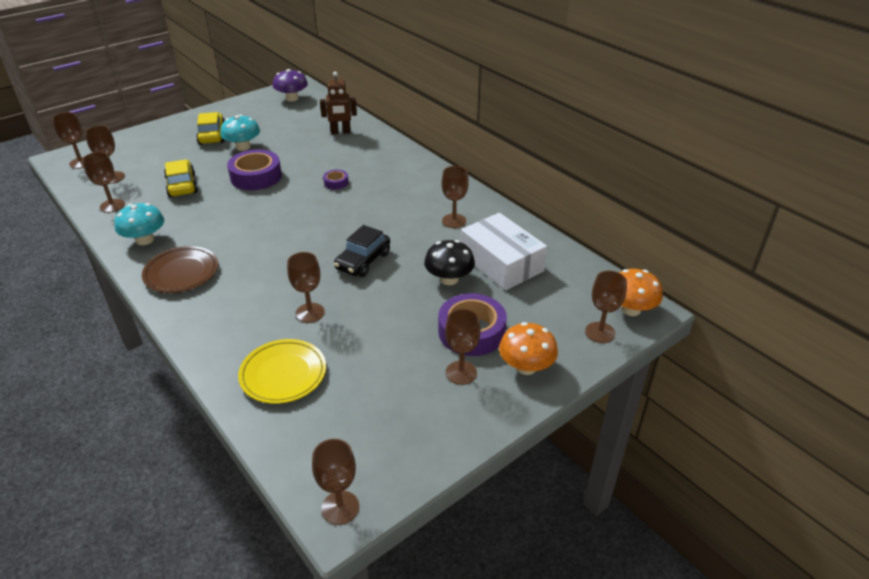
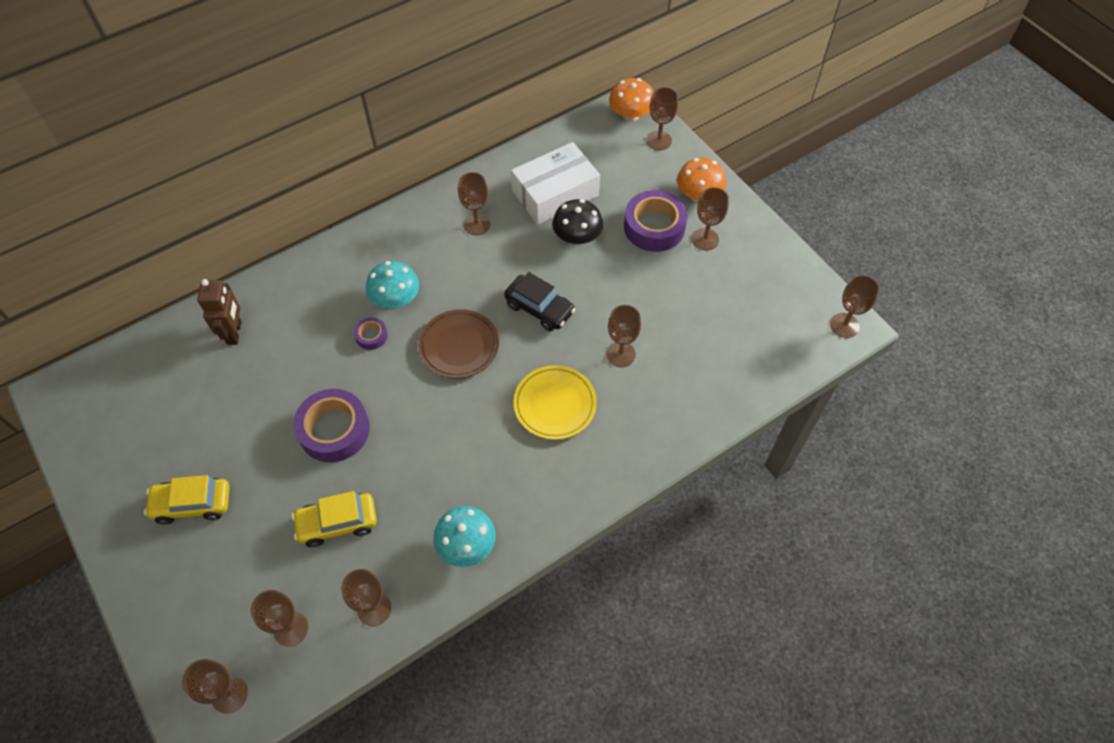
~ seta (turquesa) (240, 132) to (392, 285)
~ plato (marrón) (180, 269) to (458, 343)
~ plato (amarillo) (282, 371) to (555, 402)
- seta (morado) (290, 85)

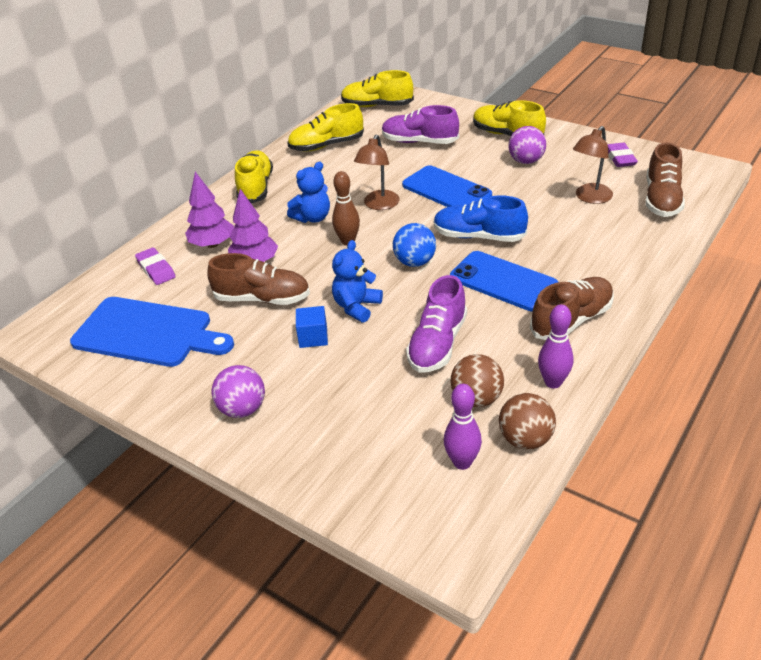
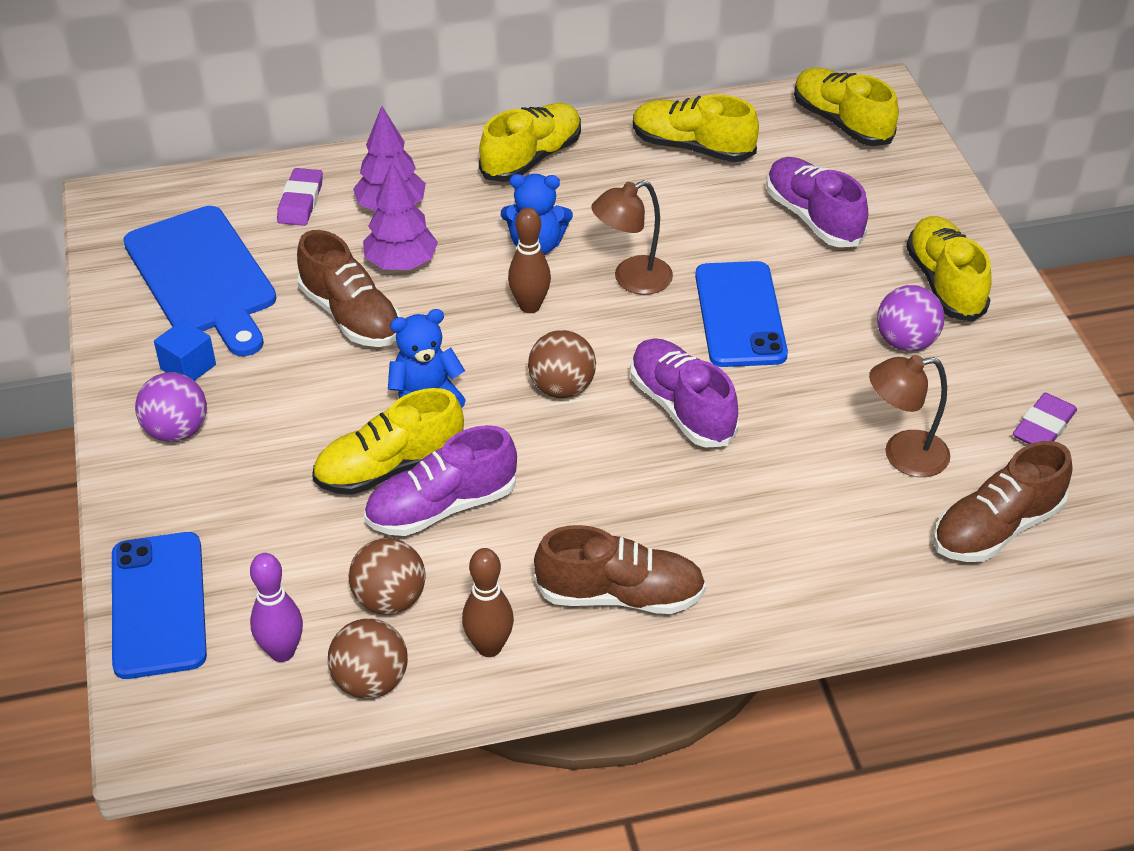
~ móvil (azul) (504, 281) to (159, 605)
~ cubo (azul) (312, 327) to (185, 350)
+ zapato (amarillo) (388, 441)
~ bolo (morado) (555, 346) to bolo (marrón) (488, 602)
~ pelota (azul) (414, 245) to pelota (marrón) (562, 364)
~ zapato (azul) (481, 218) to zapato (morado) (684, 393)

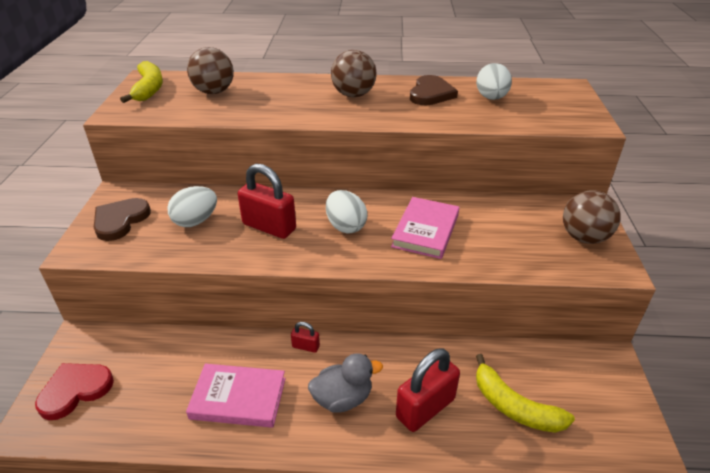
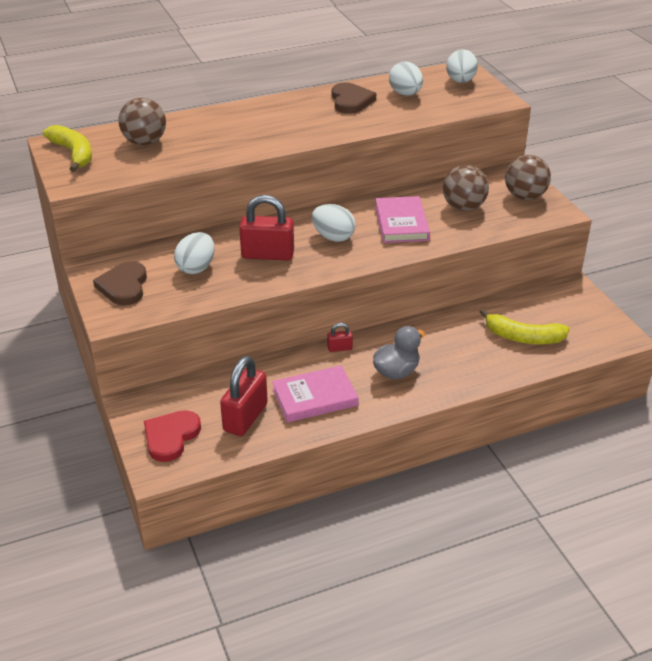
~ candado (rojo) (428, 390) to (244, 396)
~ pelota (marrón) (353, 73) to (466, 188)
+ huevo (blanco) (462, 66)

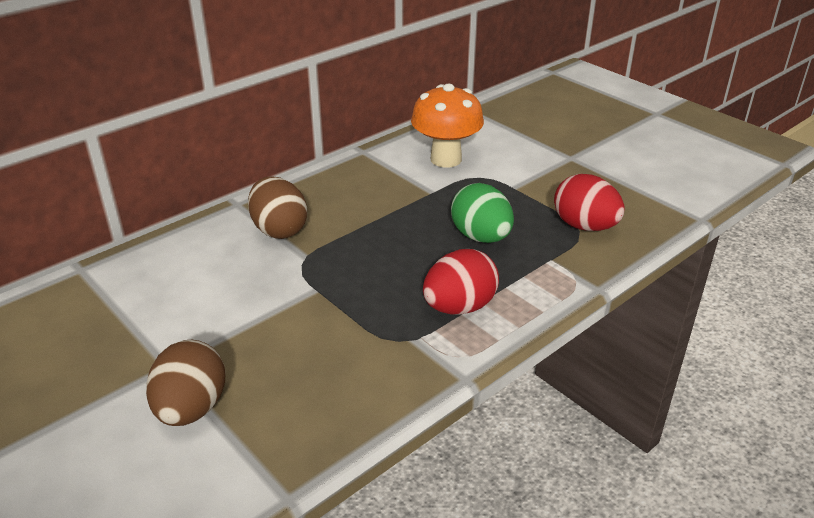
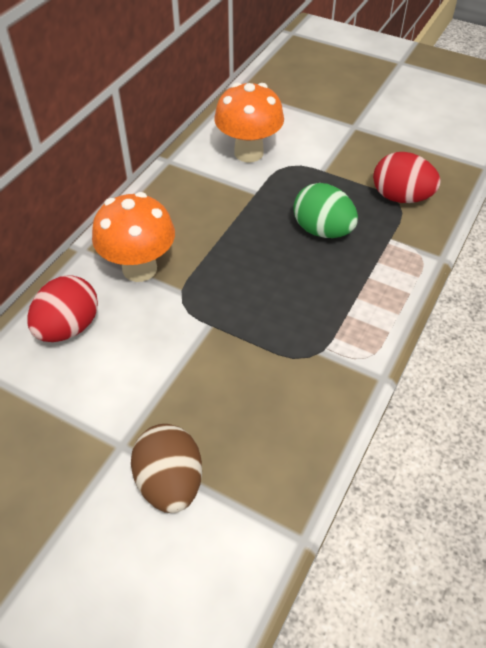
~ huevo (rojo) (461, 282) to (63, 308)
~ huevo (marrón) (277, 207) to seta (naranja) (133, 237)

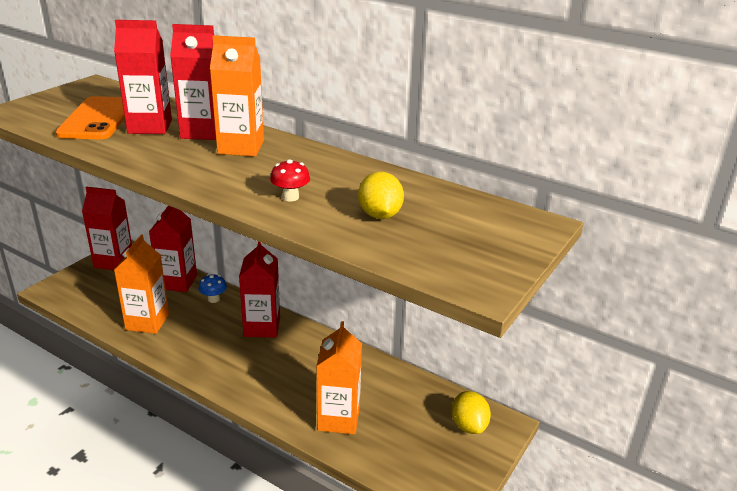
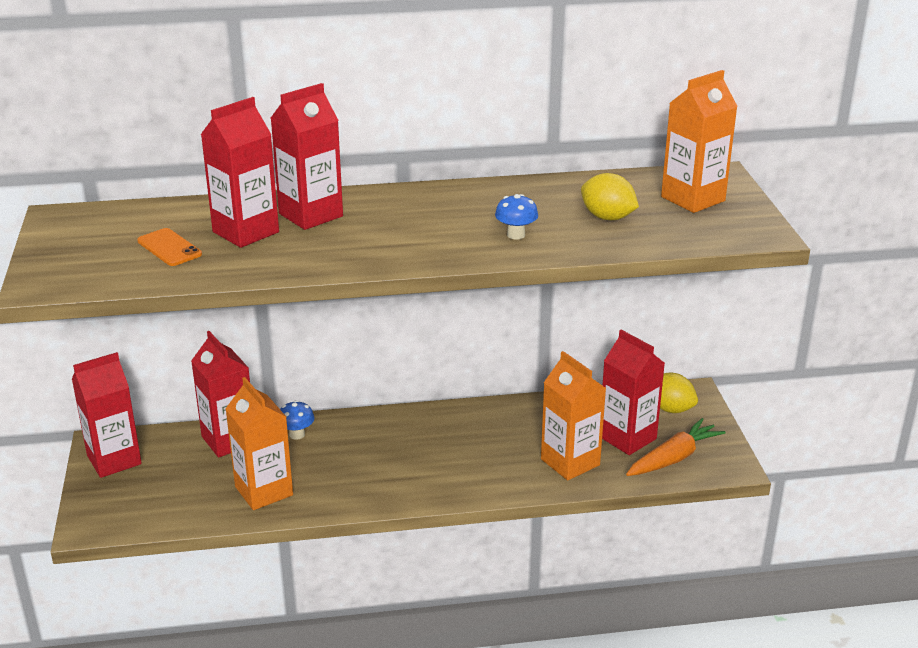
~ móvil (naranja) (90, 117) = (169, 247) x0.53
~ seta (rojo) (290, 180) to seta (azul) (516, 217)
~ cartón de leche (rojo) (259, 290) to (633, 392)
+ zanahoria (naranja) (676, 447)
~ cartón de leche (naranja) (237, 95) to (699, 141)

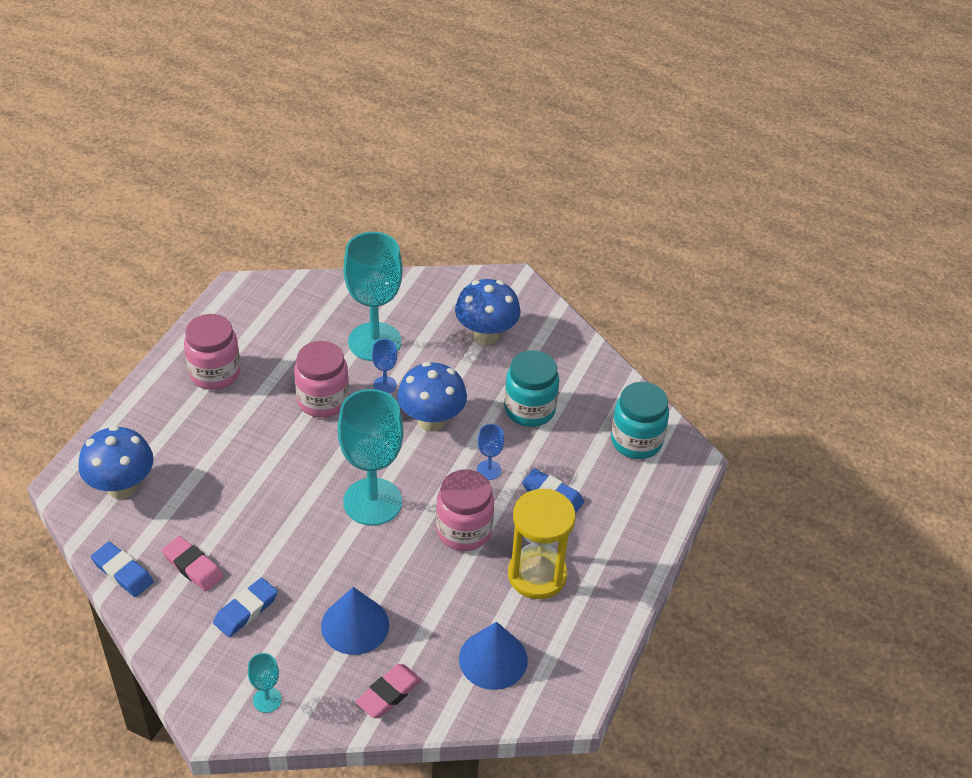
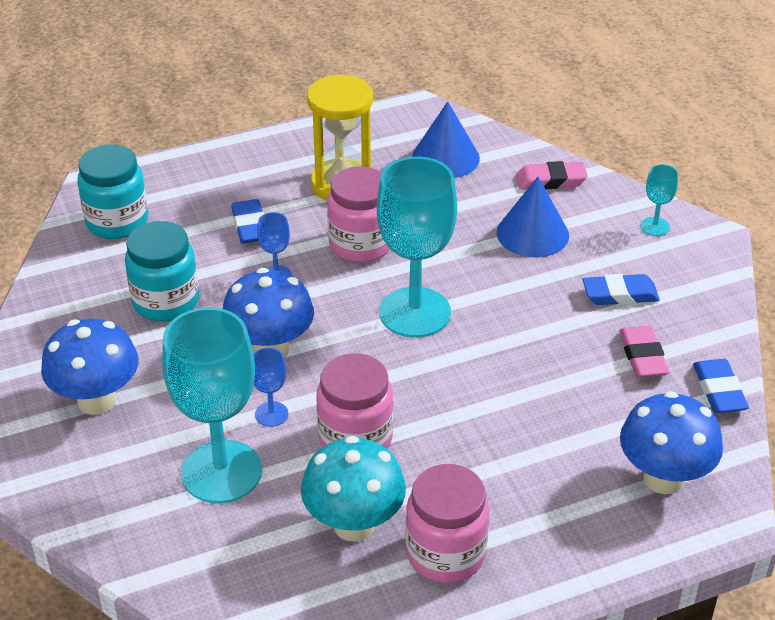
+ seta (turquesa) (353, 489)

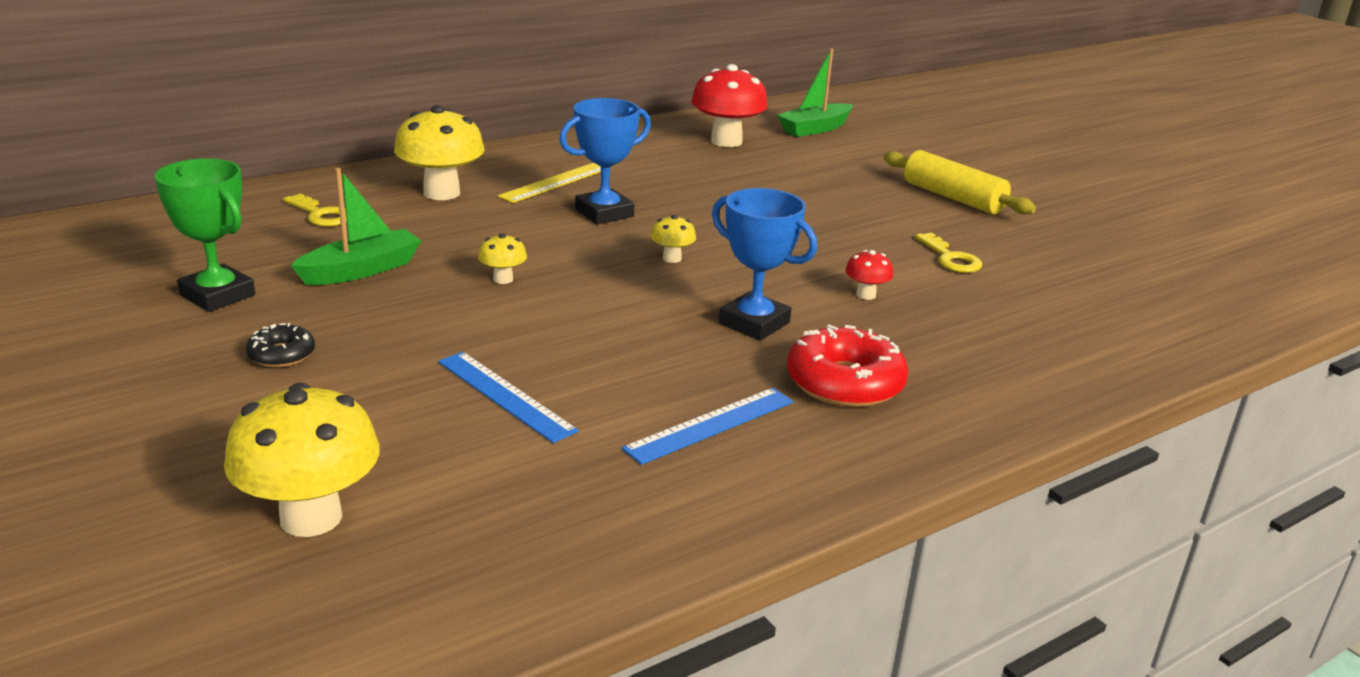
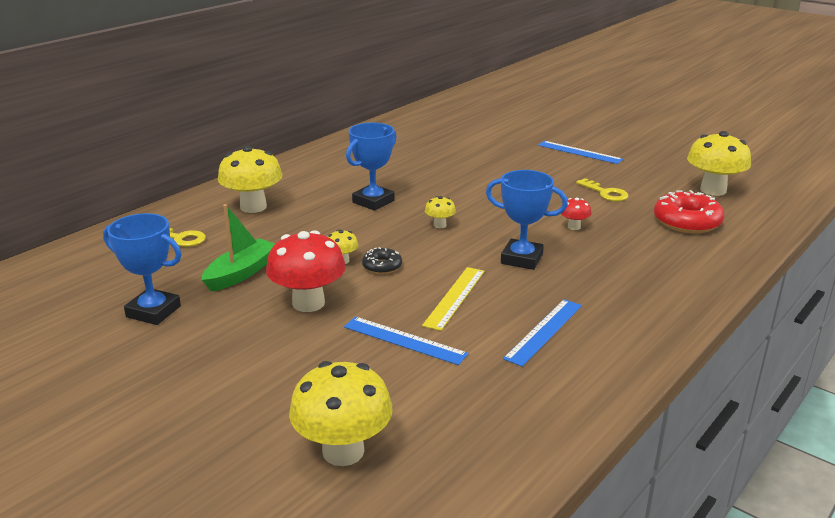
~ trofeo (verde) (205, 235) to trofeo (azul) (142, 269)
~ seta (rojo) (729, 105) to (306, 271)
~ rosquilla (negro) (280, 345) to (382, 260)
~ regla (amarillo) (549, 183) to (453, 299)
~ rodillo (amarillo) (960, 182) to regla (azul) (580, 152)
~ rosquilla (rojo) (848, 366) to (689, 211)
+ seta (amarillo) (719, 163)
- barco (verde) (815, 93)

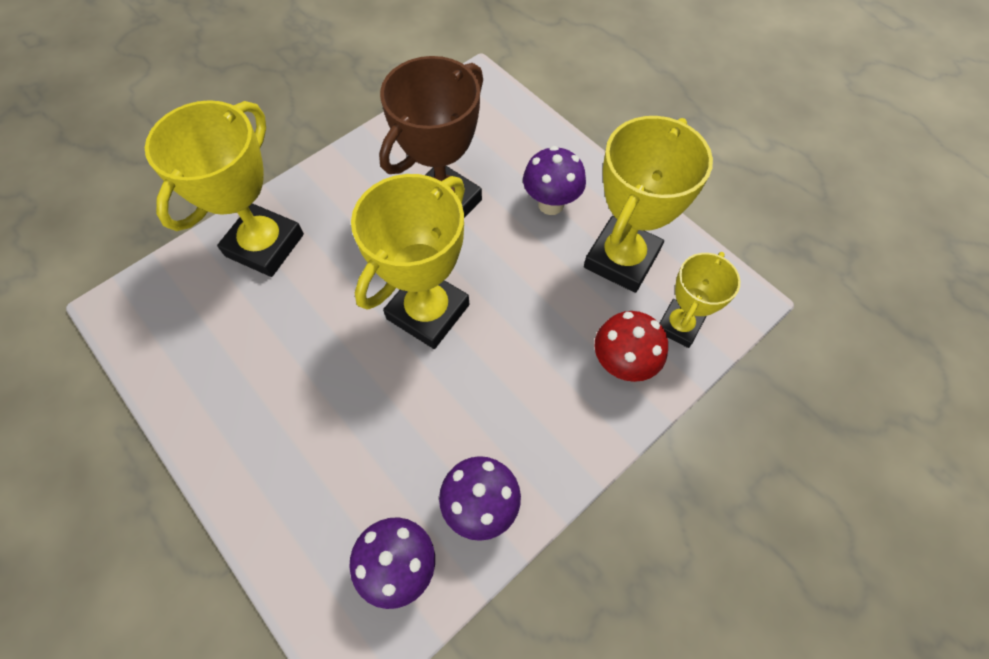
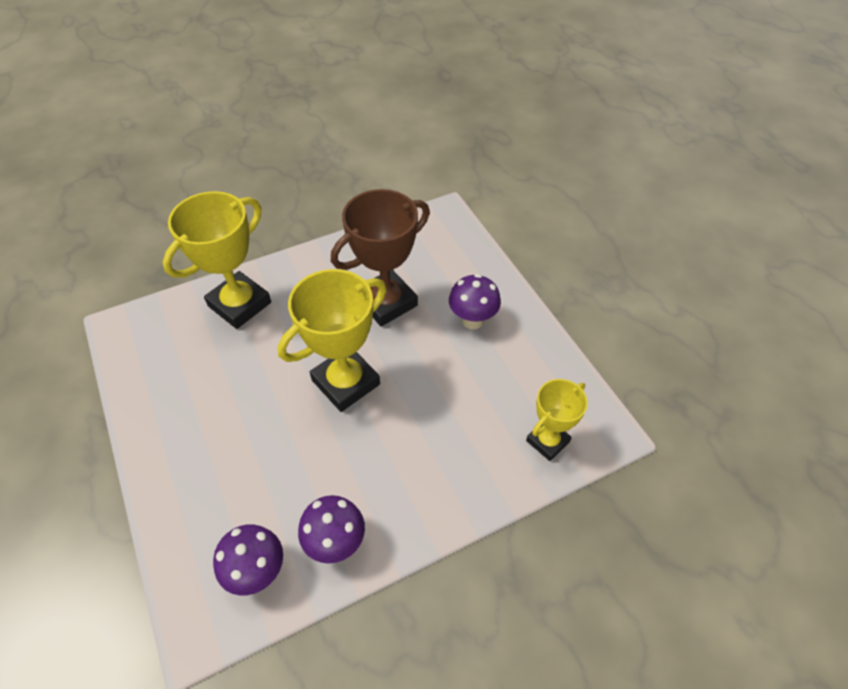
- trofeo (amarillo) (648, 204)
- seta (rojo) (631, 346)

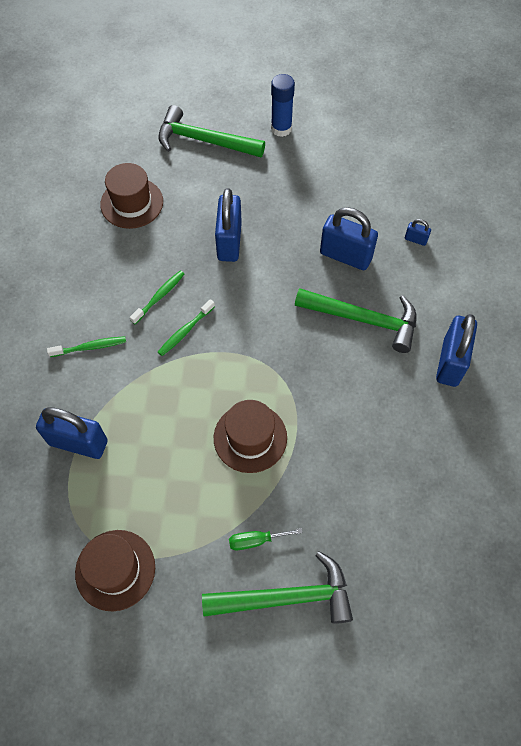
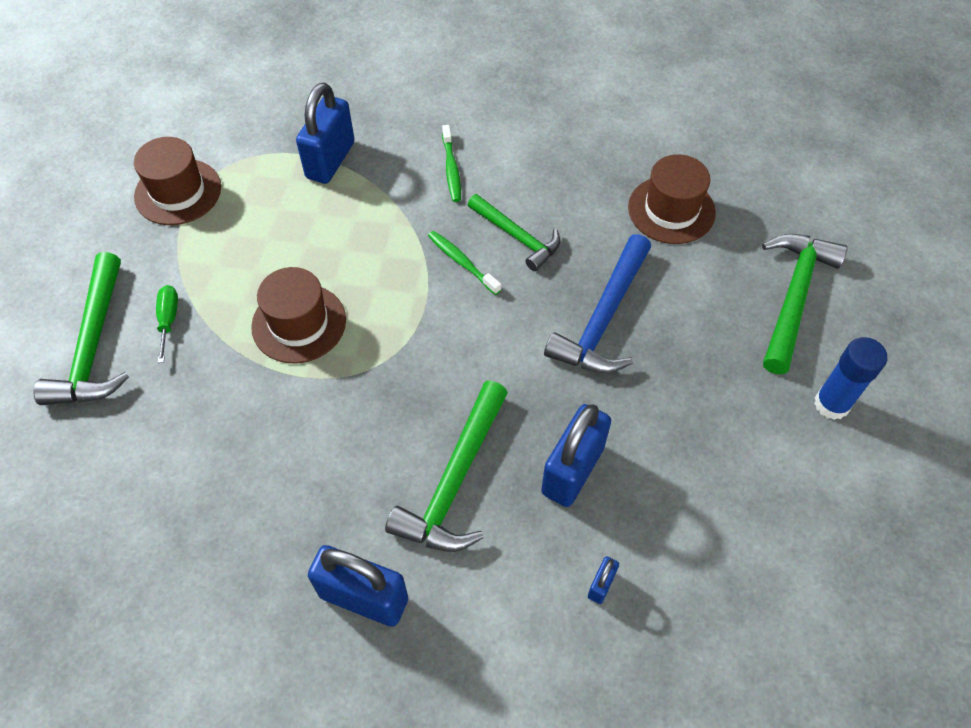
~ cepillo de dientes (verde) (157, 297) to martillo (verde) (514, 232)
~ candado (azul) (228, 225) to martillo (azul) (597, 303)

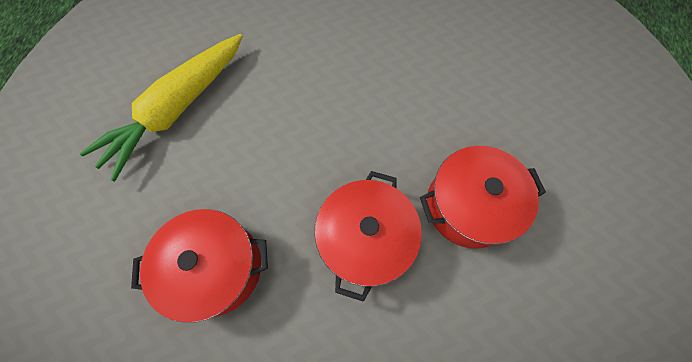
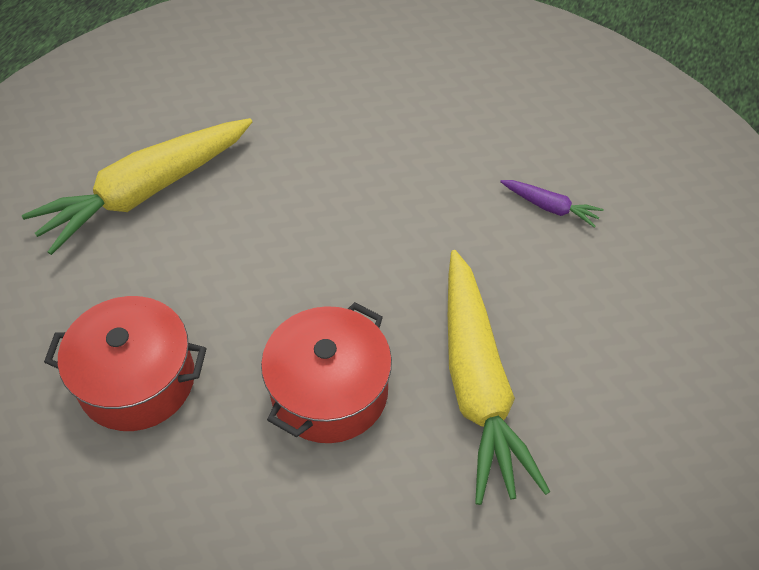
~ olla (rojo) (483, 197) to zanahoria (amarillo) (499, 377)
+ zanahoria (morado) (551, 204)

